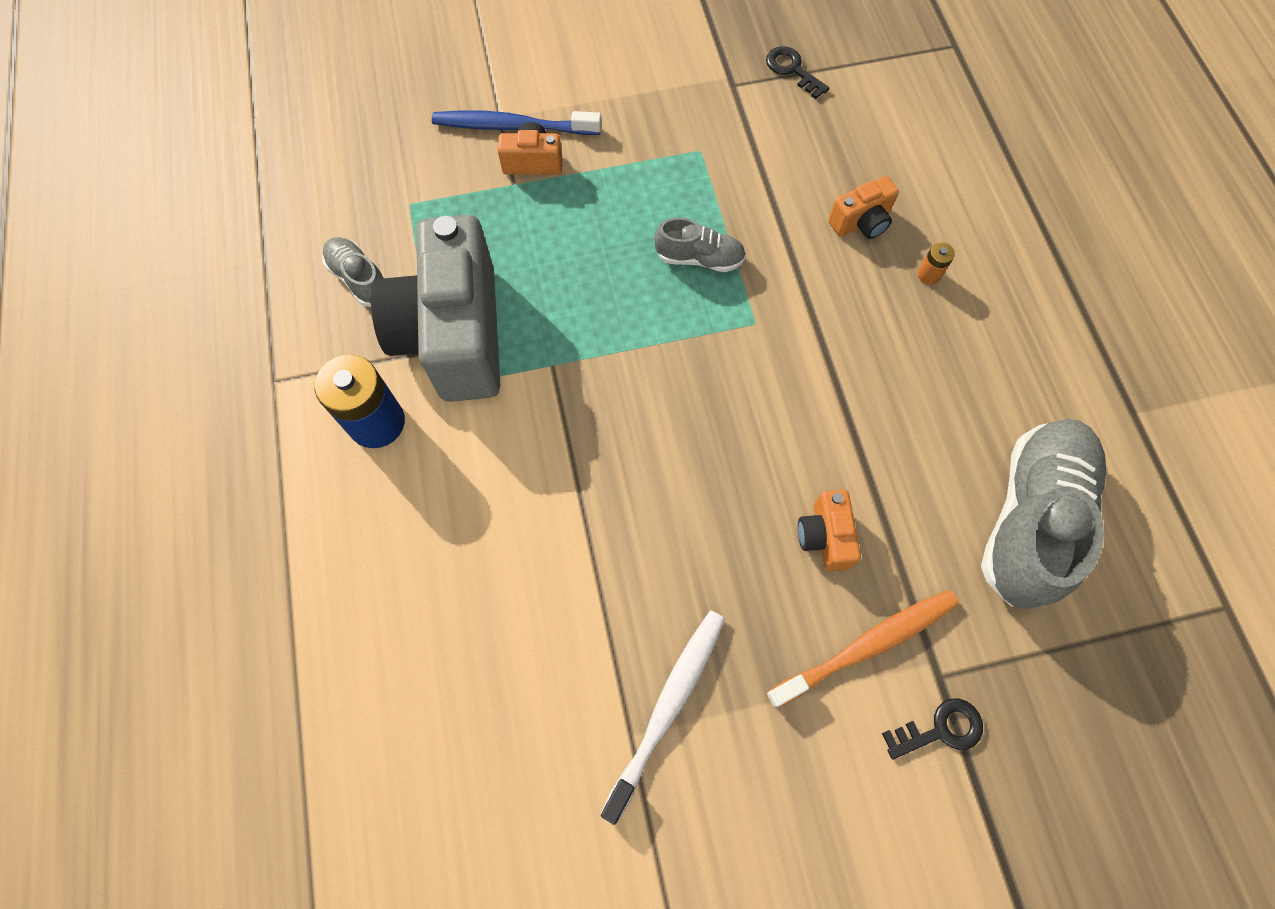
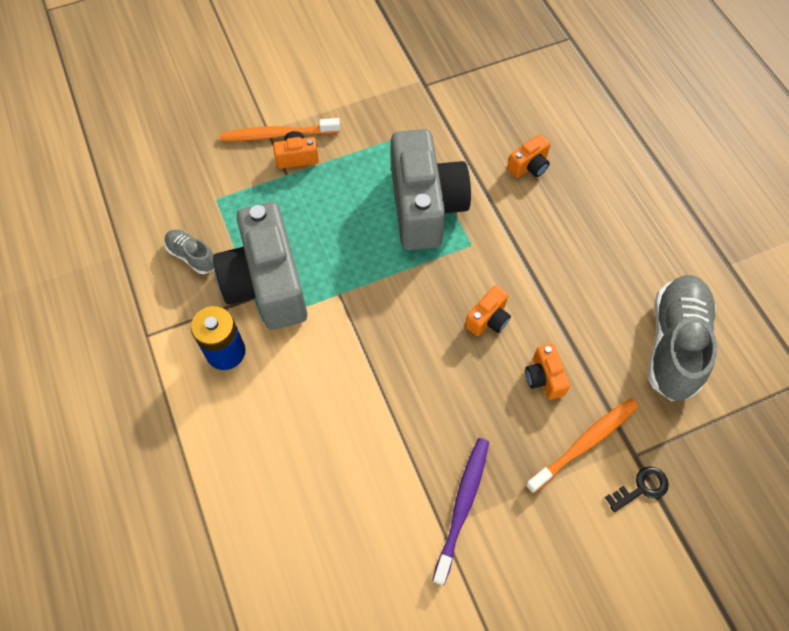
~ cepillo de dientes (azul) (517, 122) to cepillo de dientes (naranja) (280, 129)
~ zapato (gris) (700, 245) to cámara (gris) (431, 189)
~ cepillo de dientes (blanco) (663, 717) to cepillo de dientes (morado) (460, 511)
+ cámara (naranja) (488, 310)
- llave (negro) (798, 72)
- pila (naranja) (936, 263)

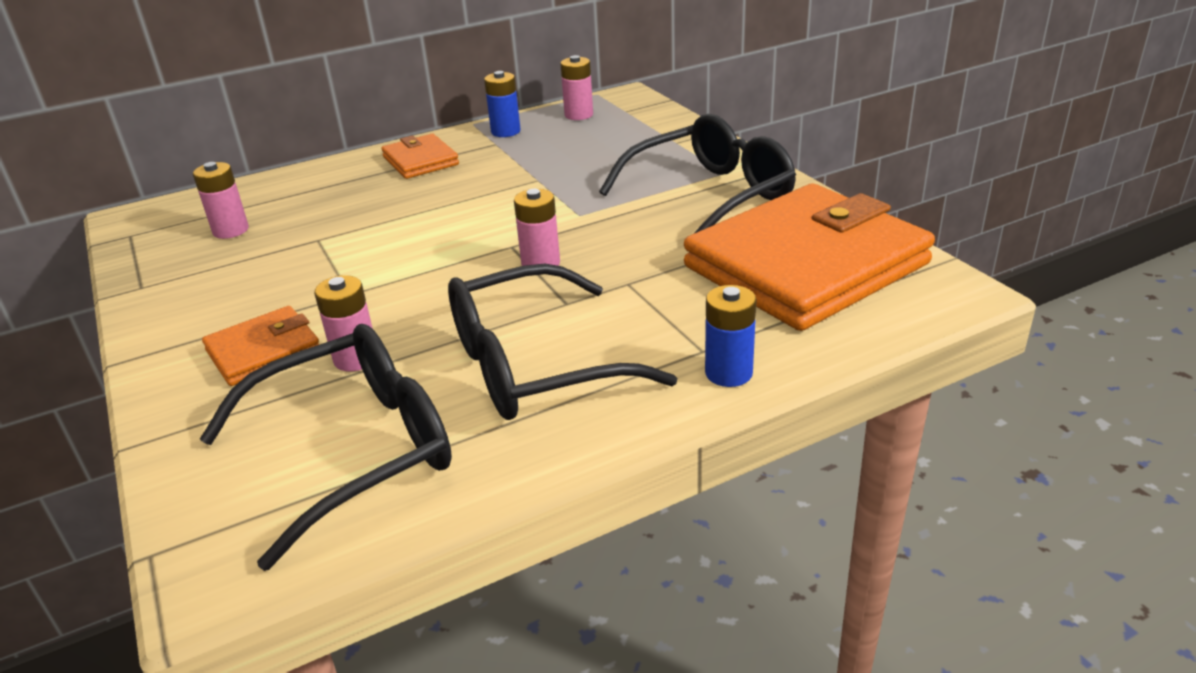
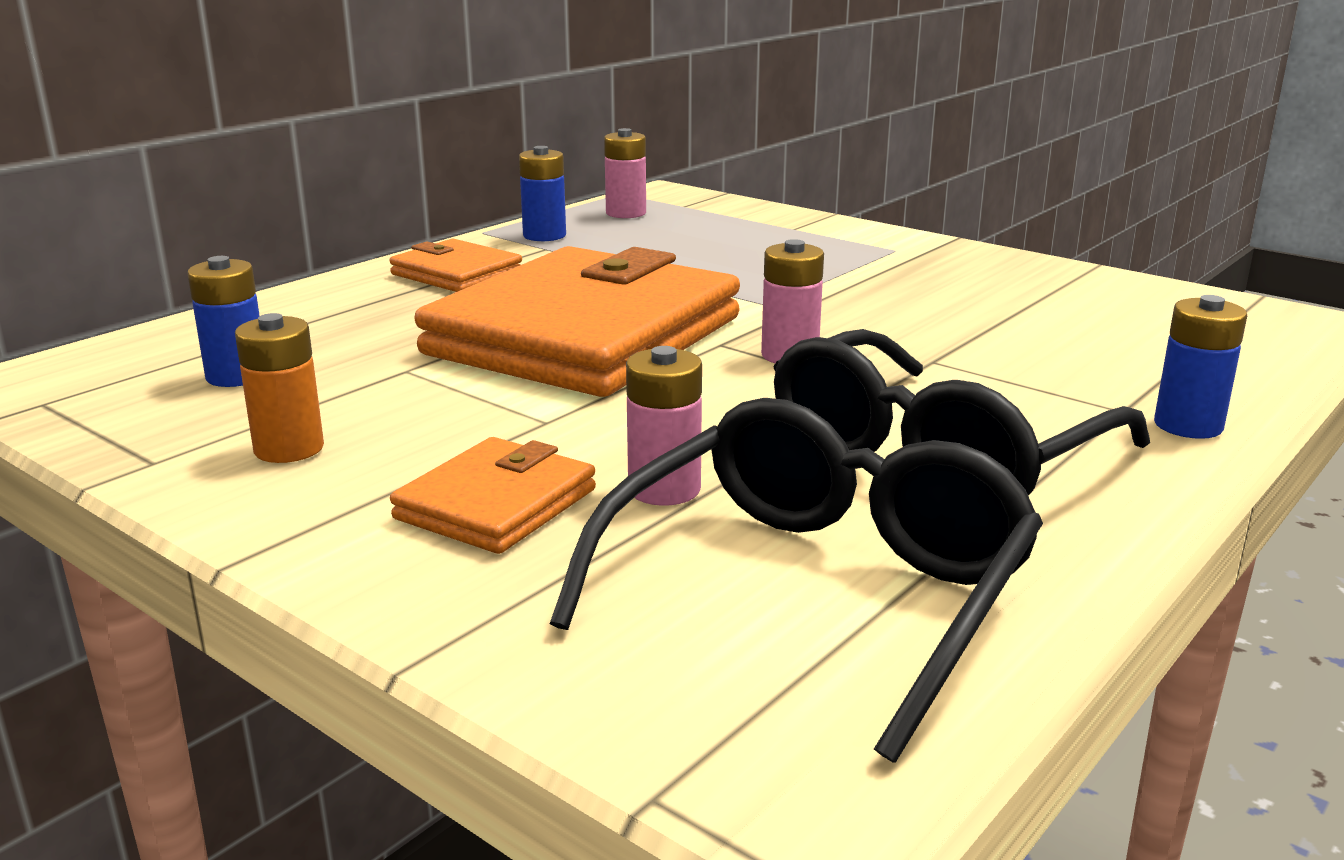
~ pila (rosa) (221, 200) to pila (azul) (223, 321)
+ pila (naranja) (279, 388)
~ cartera (naranja) (809, 257) to (577, 321)
- gafas (negro) (697, 174)

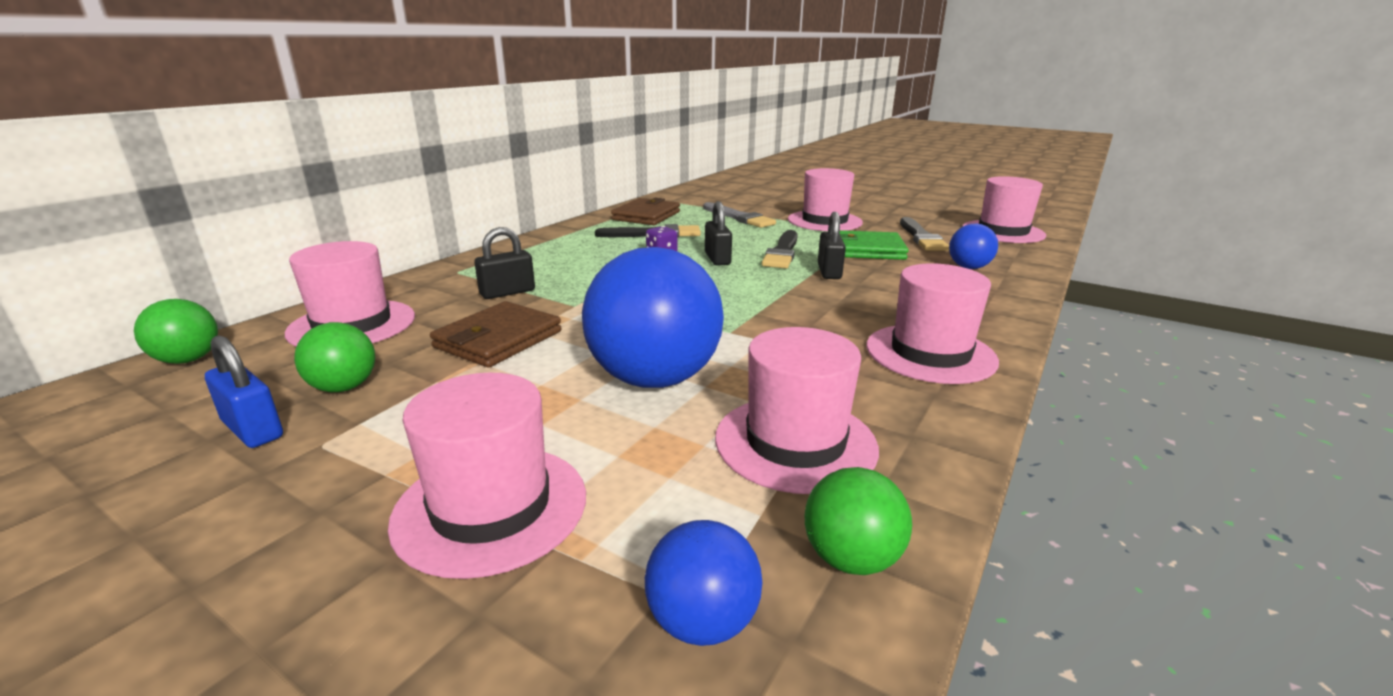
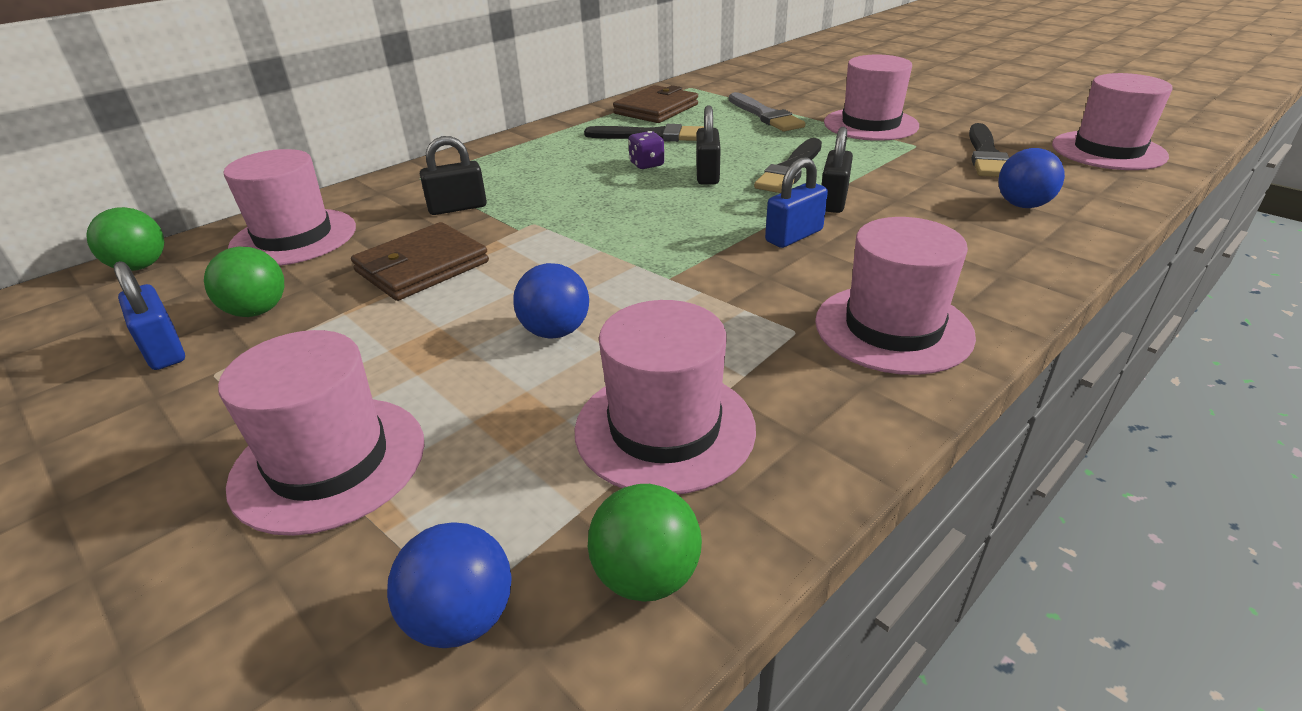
~ pelota (azul) (653, 317) = (551, 301) x0.50
+ candado (azul) (796, 202)
- cartera (verde) (874, 245)

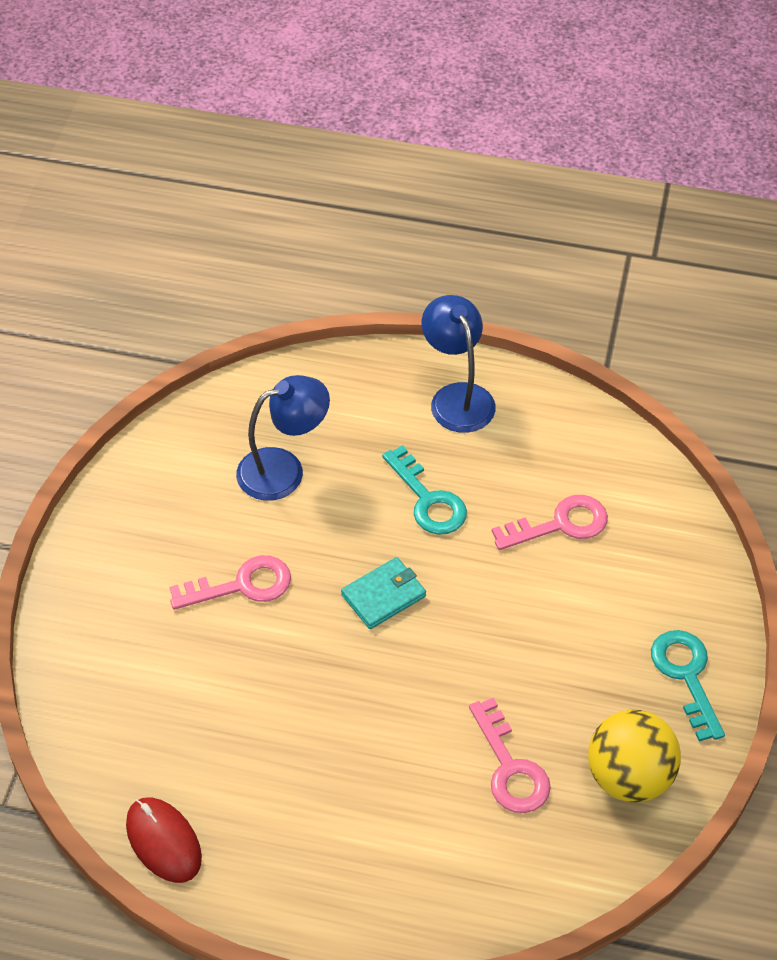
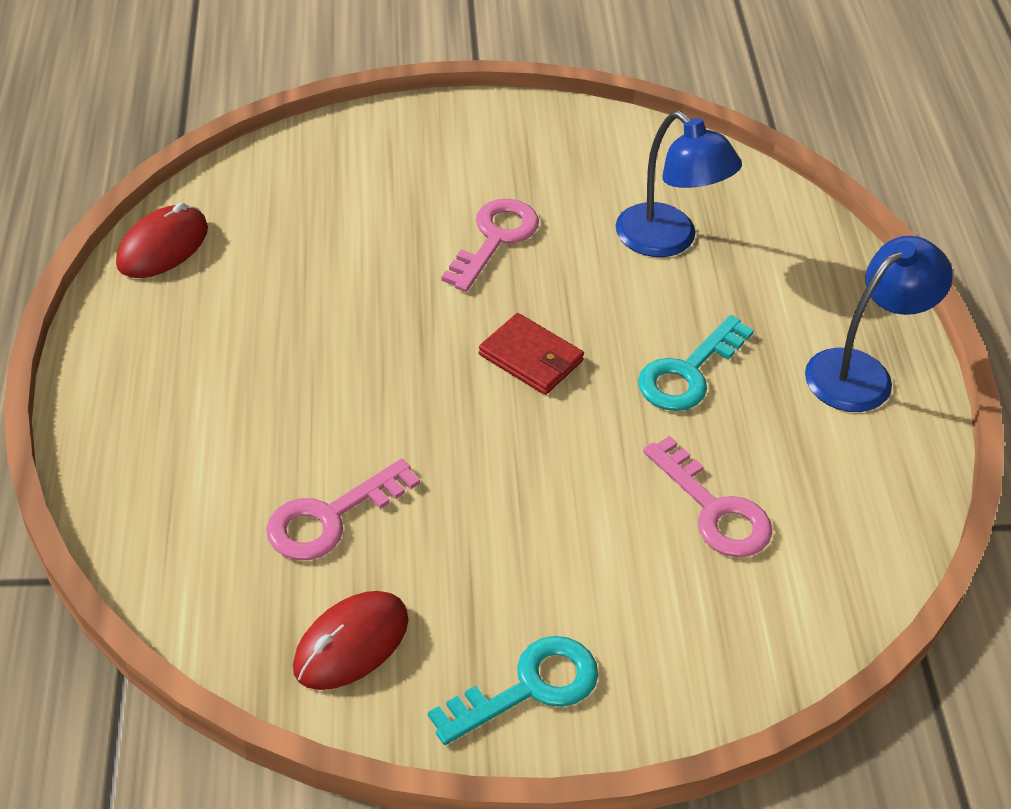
~ pelota (amarillo) (634, 756) to ratón (rojo) (350, 640)
~ llave (rosa) (230, 582) = (490, 245) 120 degrees counterclockwise
~ cartera (turquesa) (383, 593) to cartera (rojo) (531, 354)

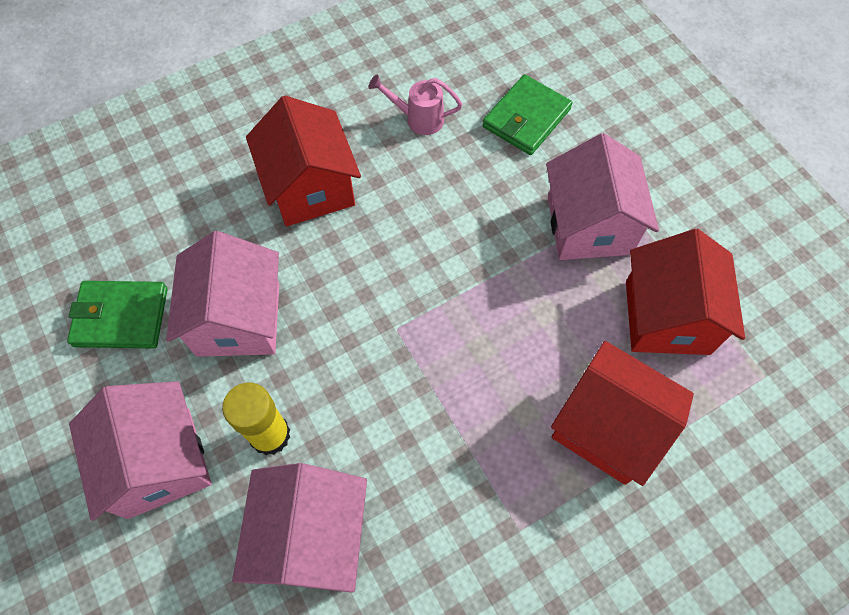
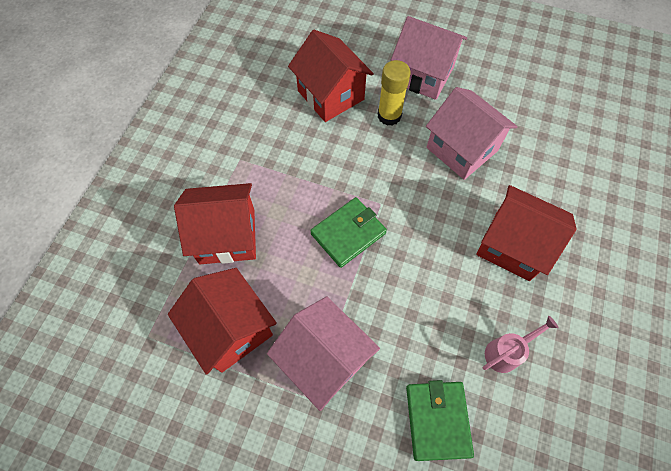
~ casa (rosa) (299, 528) to casa (rojo) (331, 76)
~ cartera (verde) (117, 314) to (348, 232)

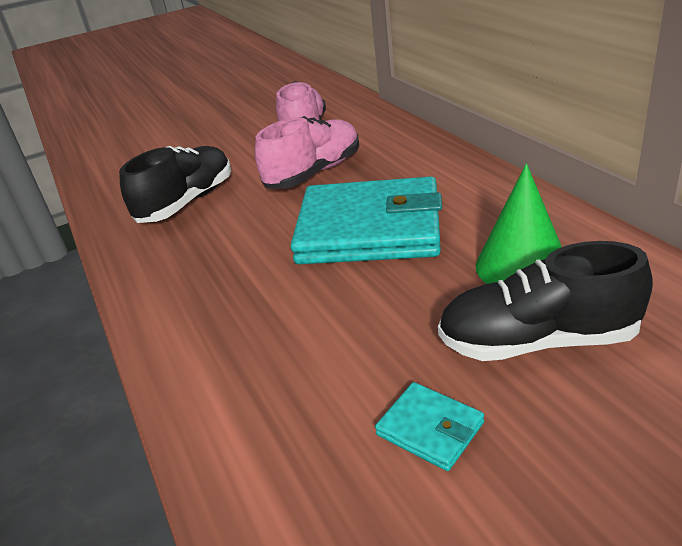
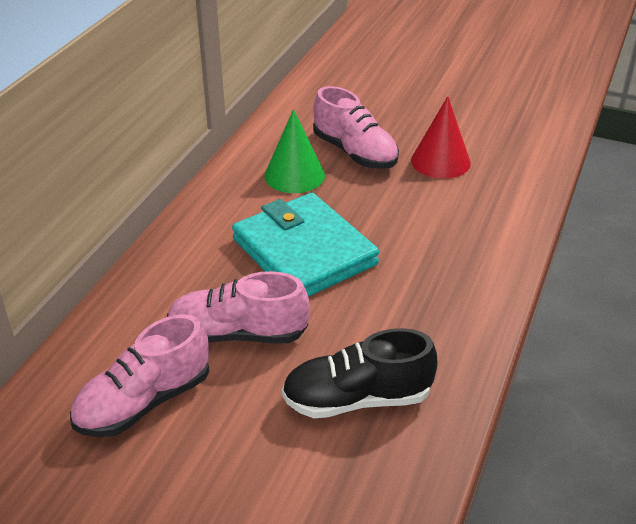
~ zapato (negro) (545, 301) to zapato (rosa) (356, 127)
~ cartera (turquesa) (429, 426) to cono (rojo) (441, 137)

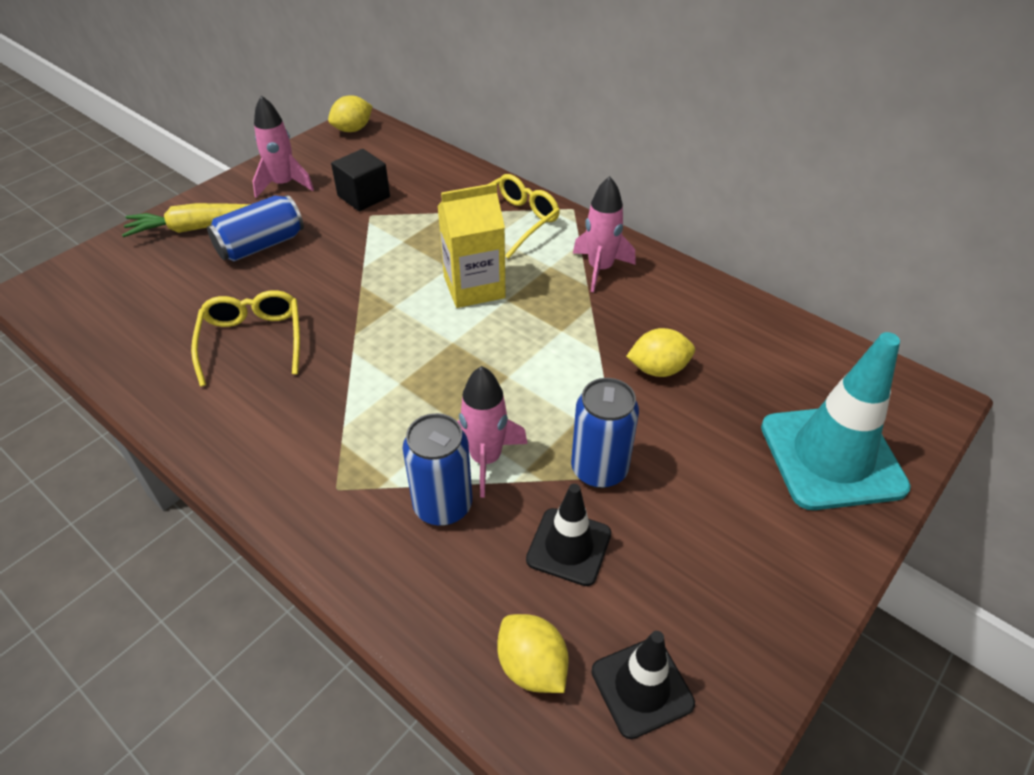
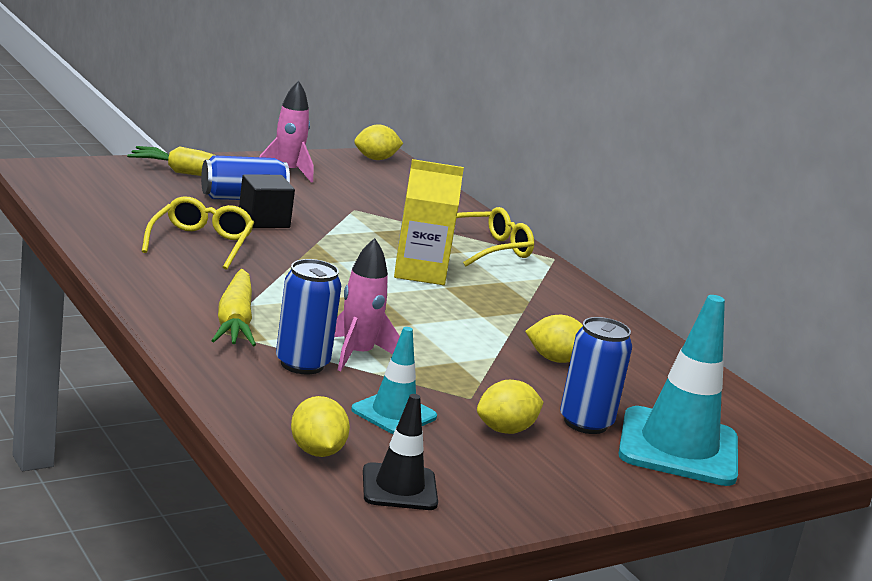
+ zanahoria (amarillo) (233, 307)
~ cubo (negro) (360, 180) to (267, 201)
~ cono de tráfico (negro) (568, 535) to cono de tráfico (turquesa) (394, 380)
+ limón (amarillo) (510, 407)
~ lata (azul) (605, 433) to (596, 375)
- cohete (rosa) (604, 234)

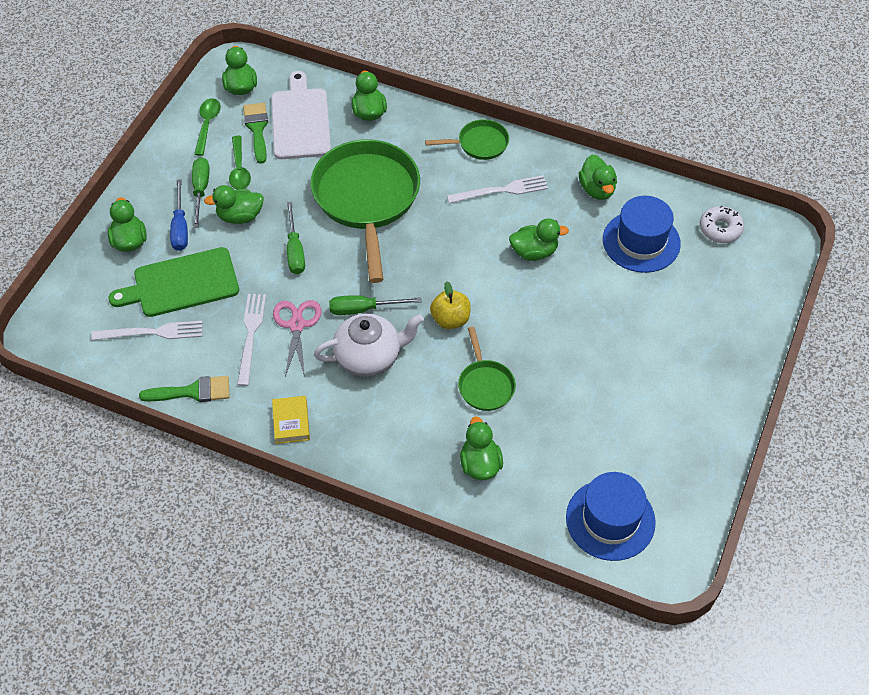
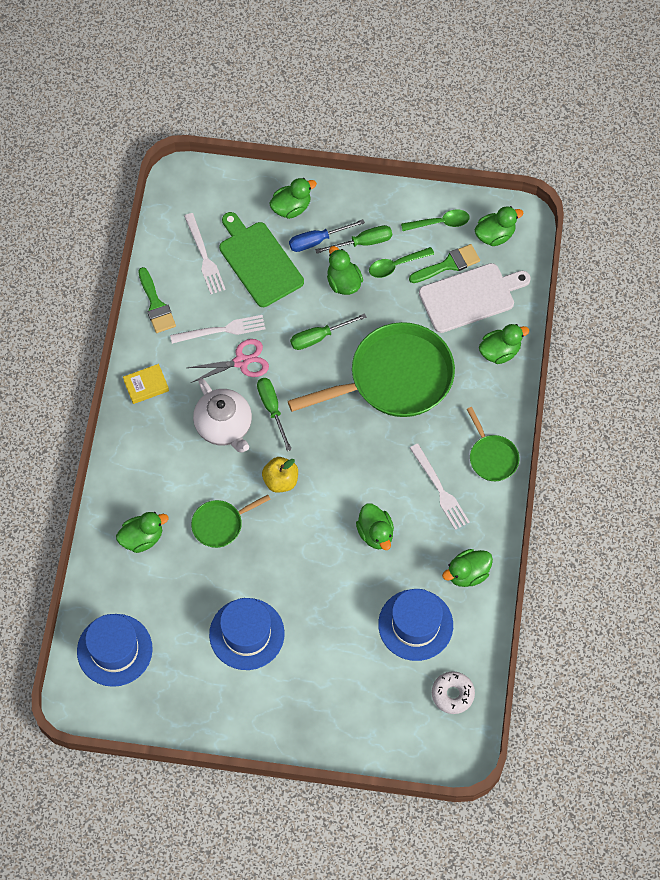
+ sombrero (azul) (247, 634)

